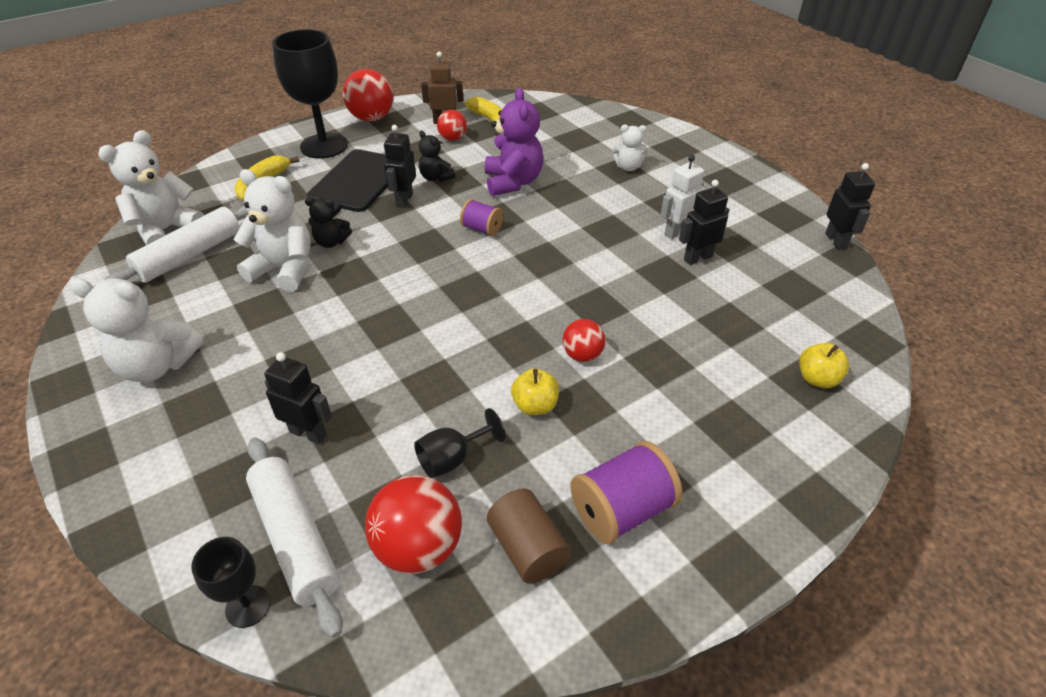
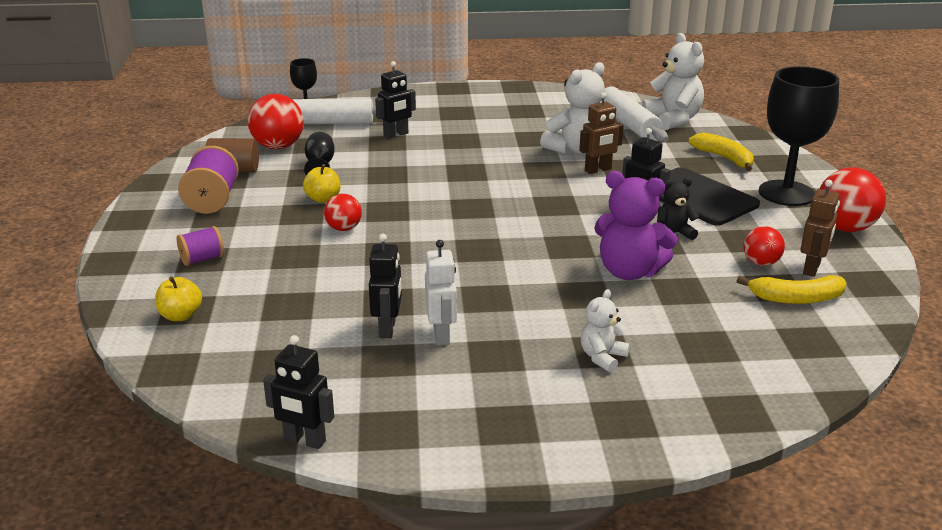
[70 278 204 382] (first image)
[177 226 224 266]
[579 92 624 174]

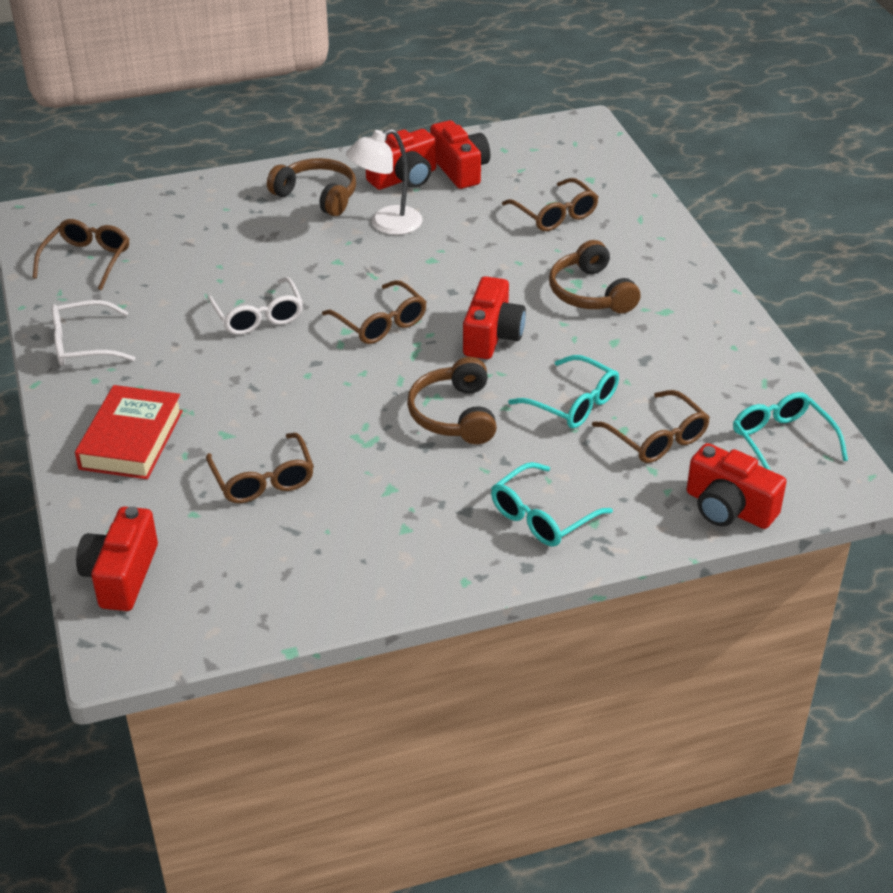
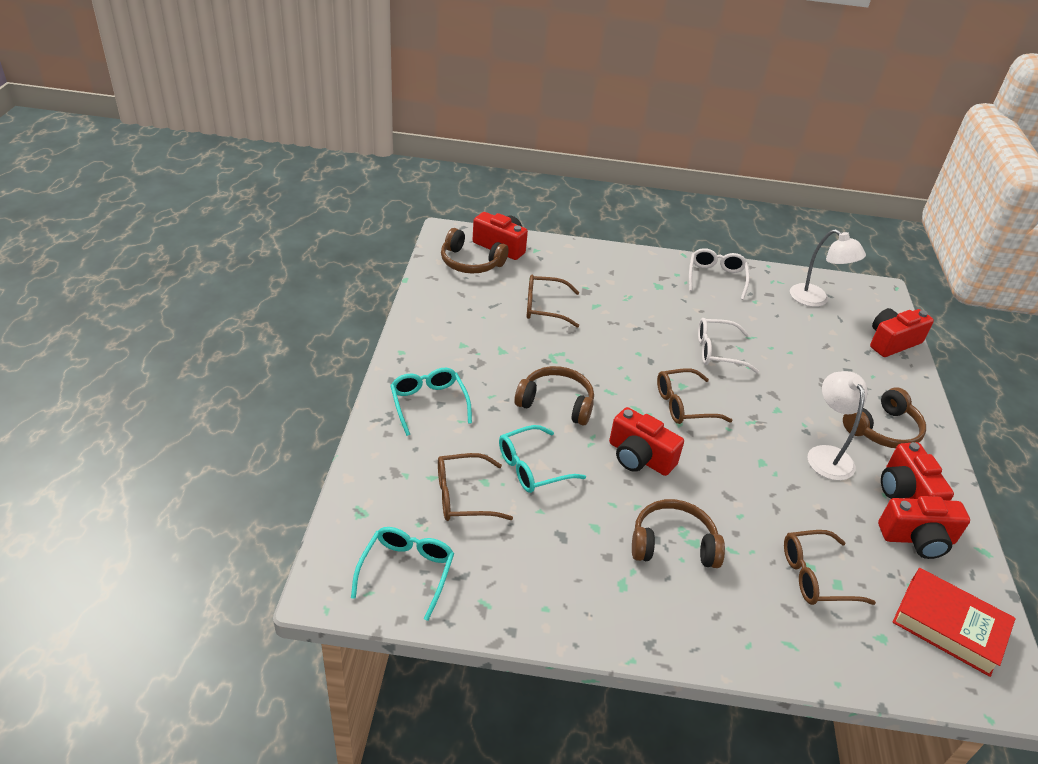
[441 228 509 274]
[892 568 1016 677]
[870 308 934 357]
[790 229 866 307]
[351 527 454 621]

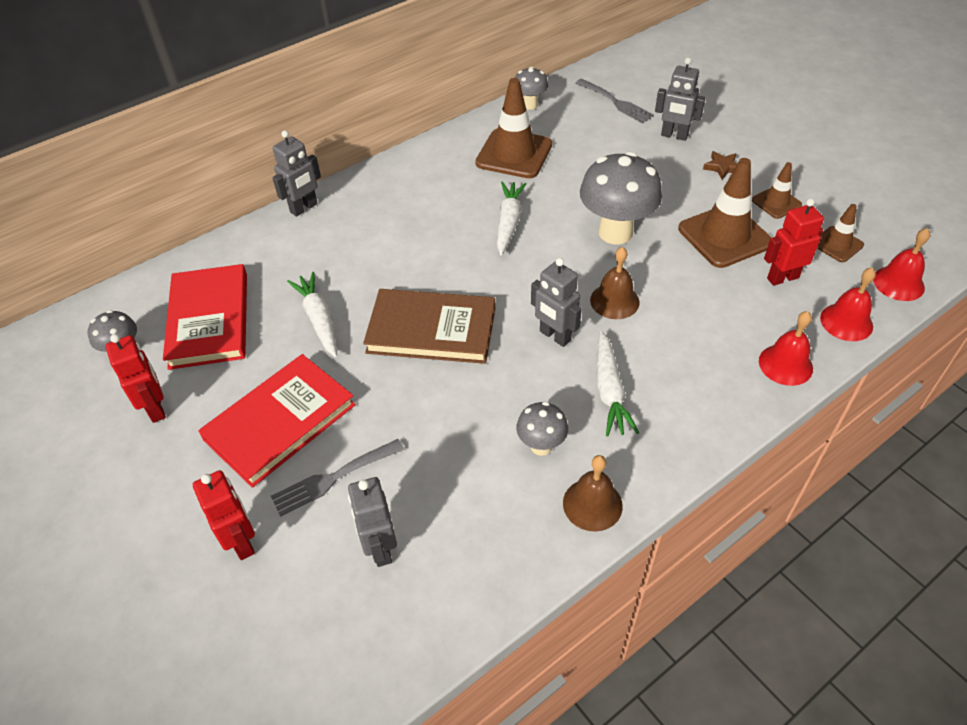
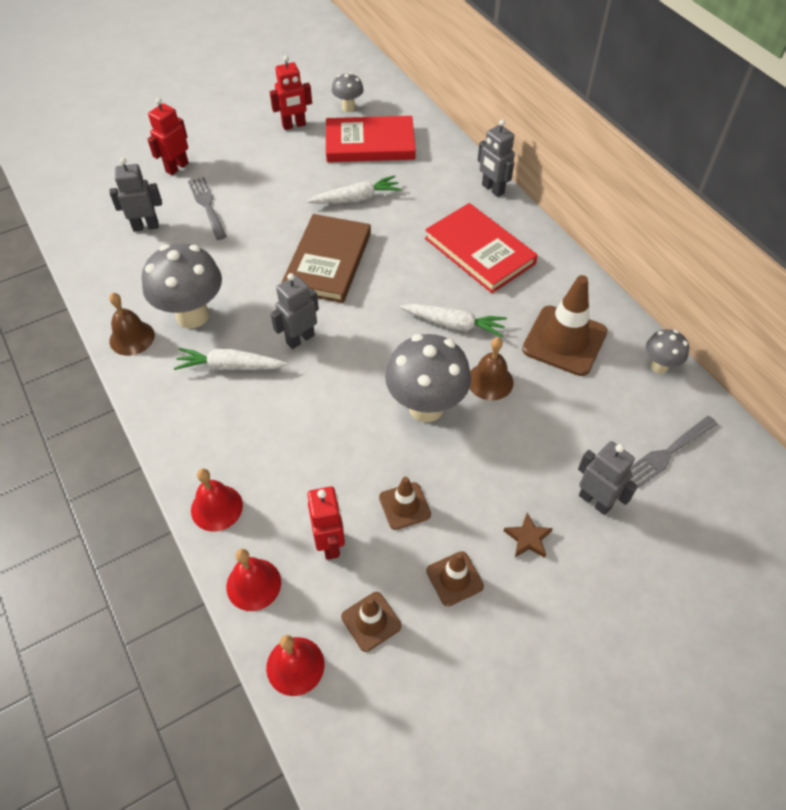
[425 203 538 293]
[469 337 513 401]
[147 98 189 175]
[578 441 638 515]
[142 243 222 328]
[379 477 431 530]

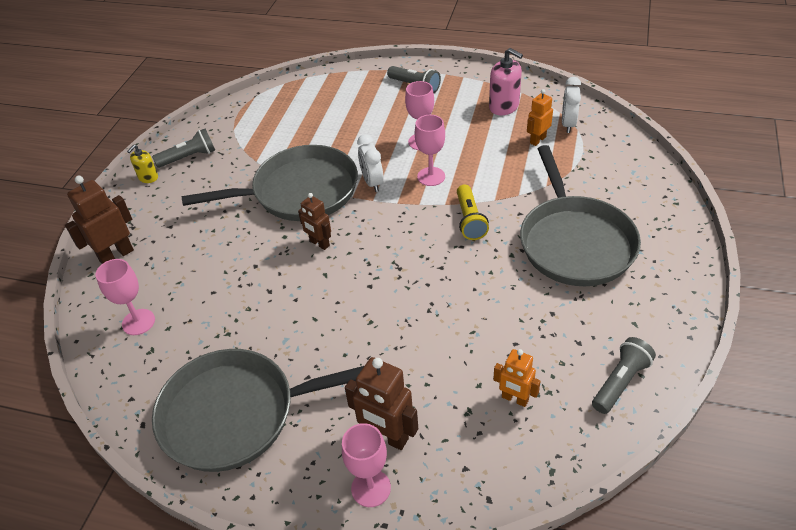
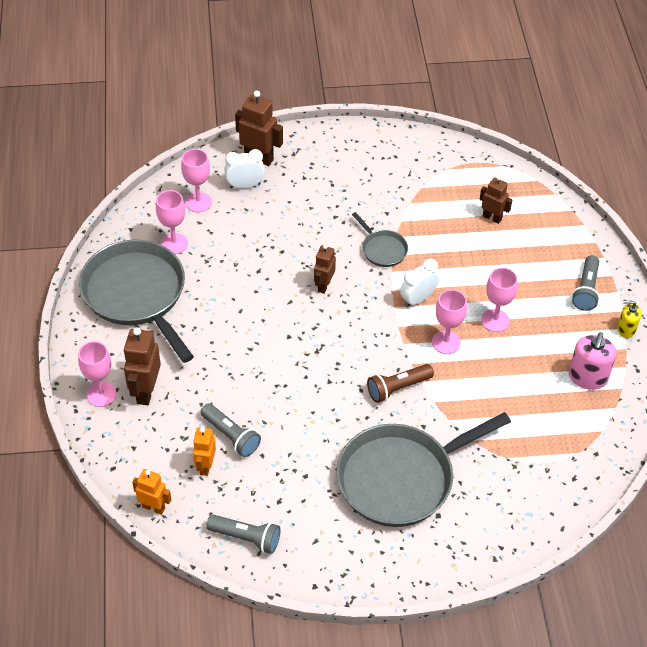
[156 190 188 254]
[479 176 513 224]
[617 301 641 338]
[200 403 261 457]
[132 469 171 515]
[224 149 265 189]
[367 364 434 403]
[352 212 408 267]

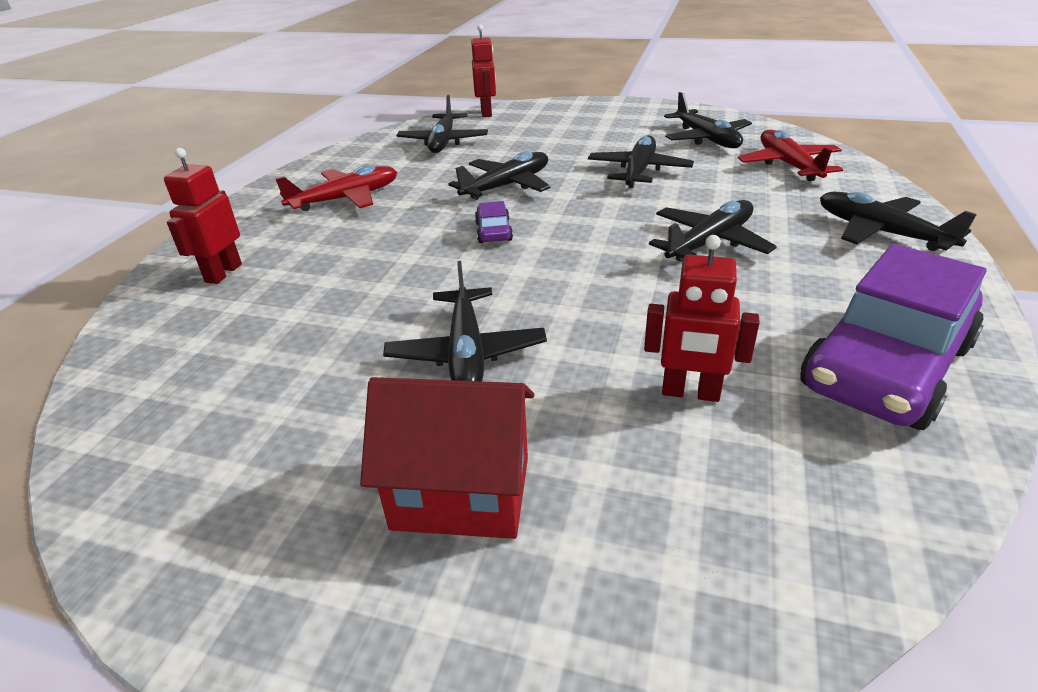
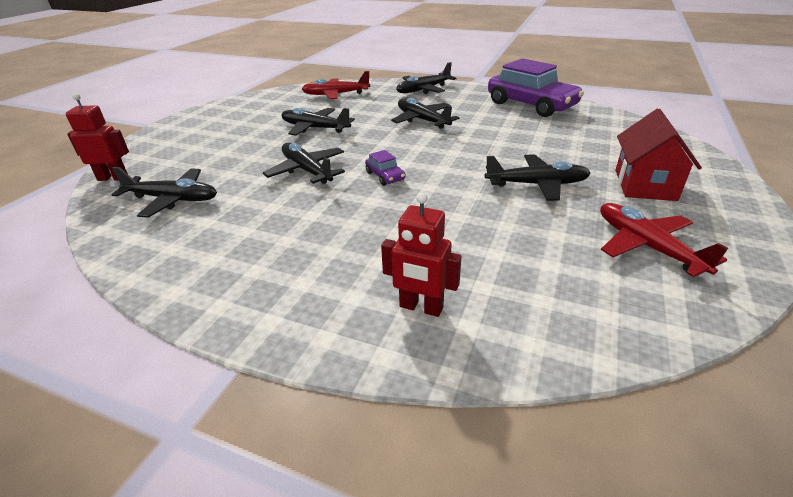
[644 235 760 402] (first image)
[664 92 752 148] (first image)
[600 203 728 277]
[365 150 405 186]

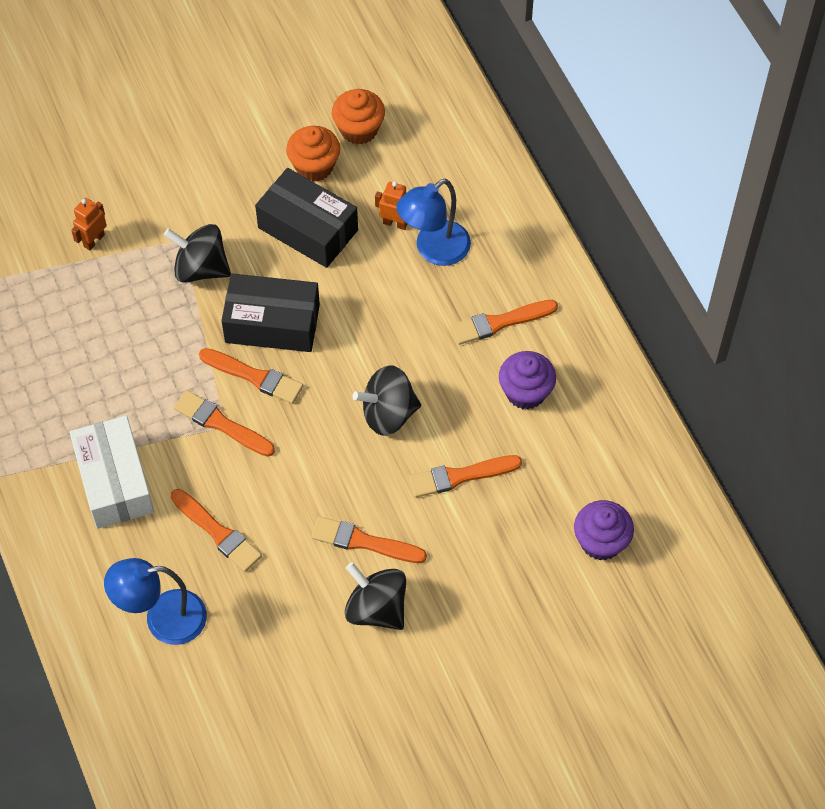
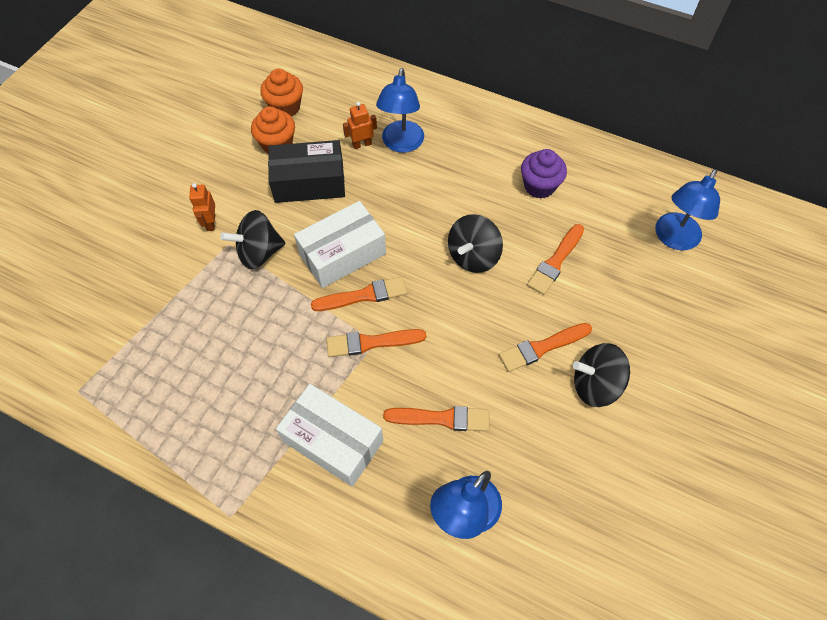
[451 300 558 345] (first image)
[189 183 215 231]
[655 169 720 251]
[294 201 386 288]

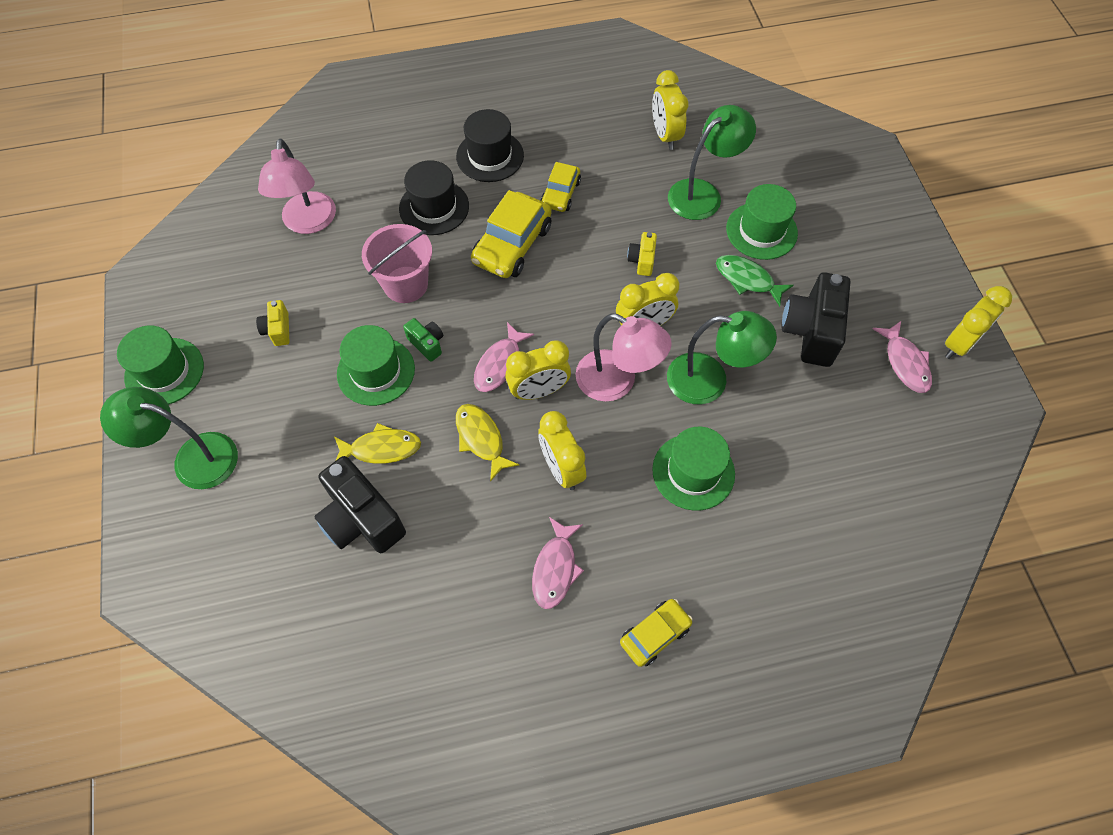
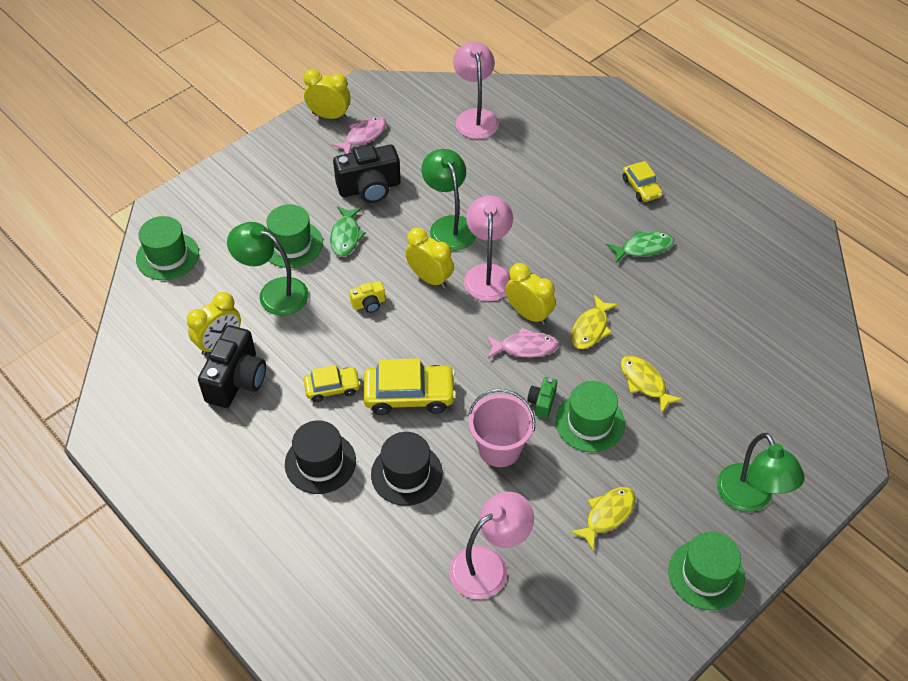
[538 411 586 490] (first image)
[453 41 499 139]
[198 325 266 408]
[136 216 199 280]
[570 487 636 551]
[607 231 674 263]
[623 161 663 202]

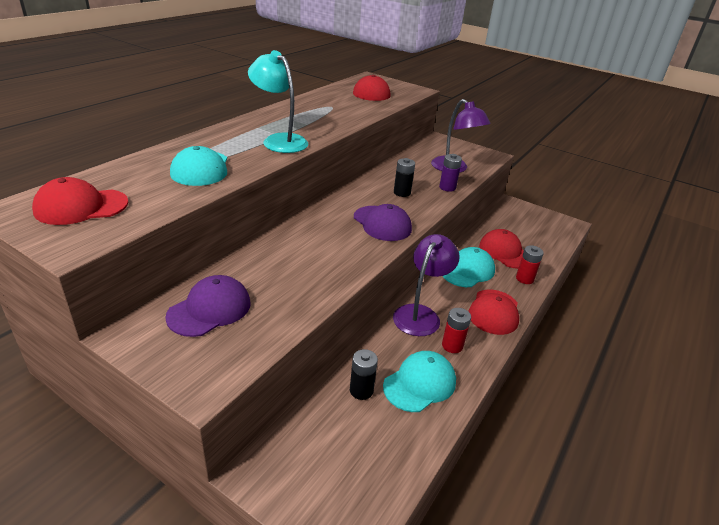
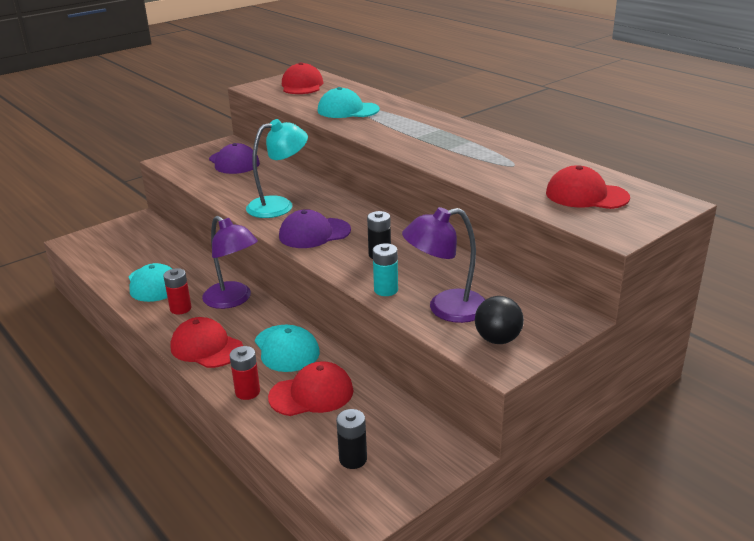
[475 296 524 344]
[246 119 308 218]
[336 409 367 469]
[373 243 398 296]

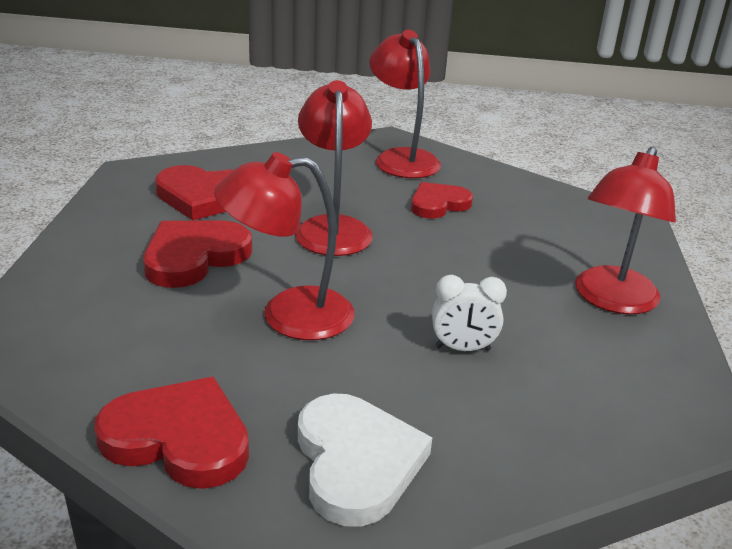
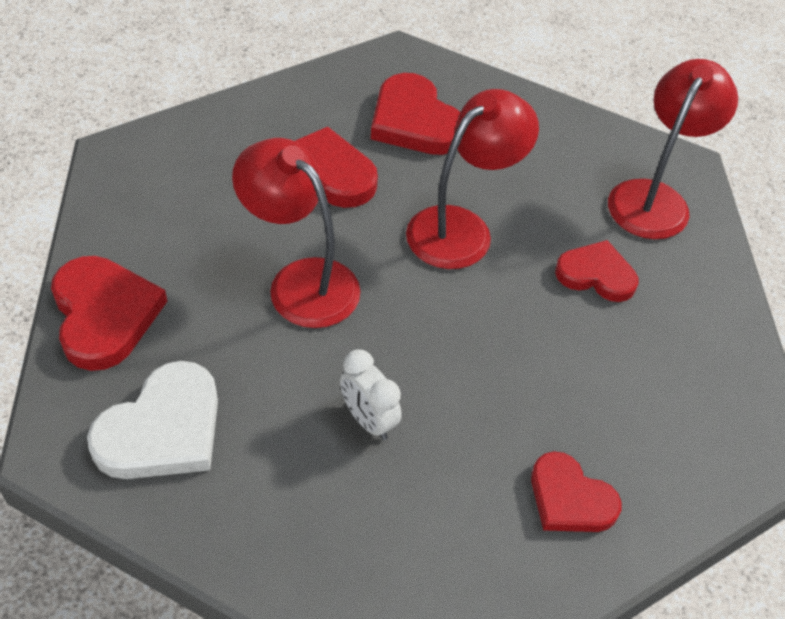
[531 451 621 532]

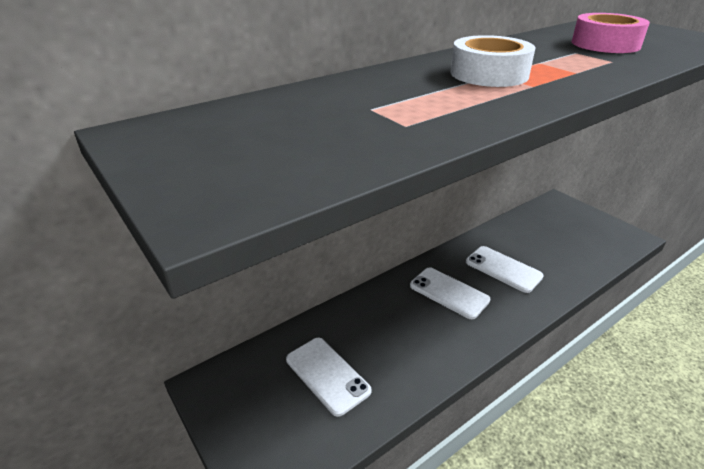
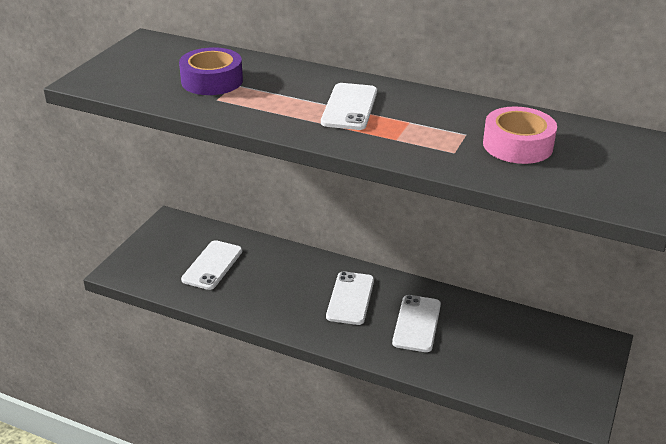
[179 47 243 95]
[321 83 377 130]

